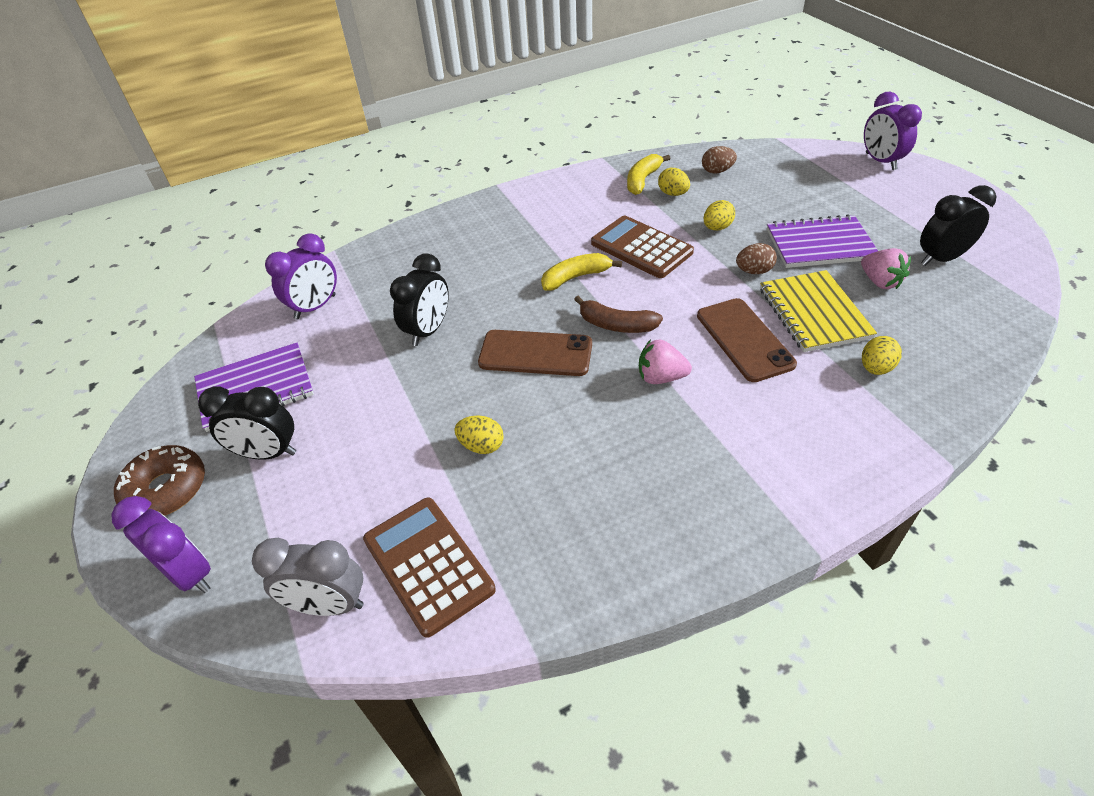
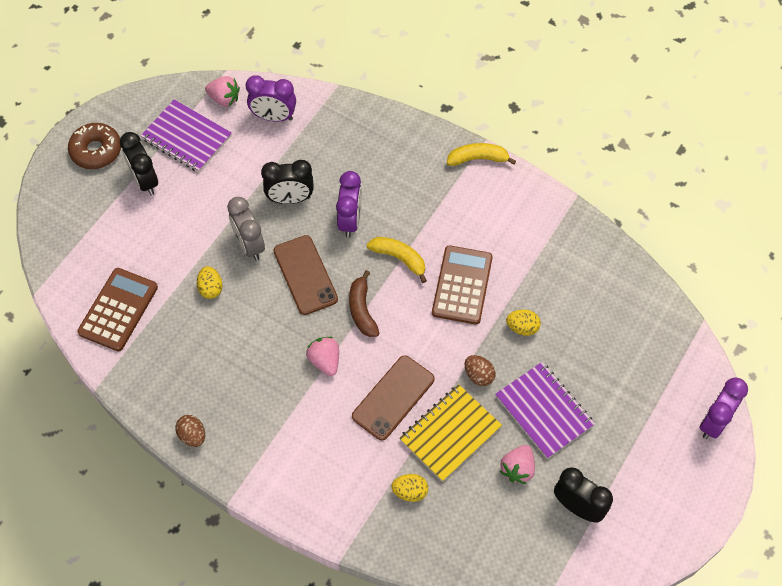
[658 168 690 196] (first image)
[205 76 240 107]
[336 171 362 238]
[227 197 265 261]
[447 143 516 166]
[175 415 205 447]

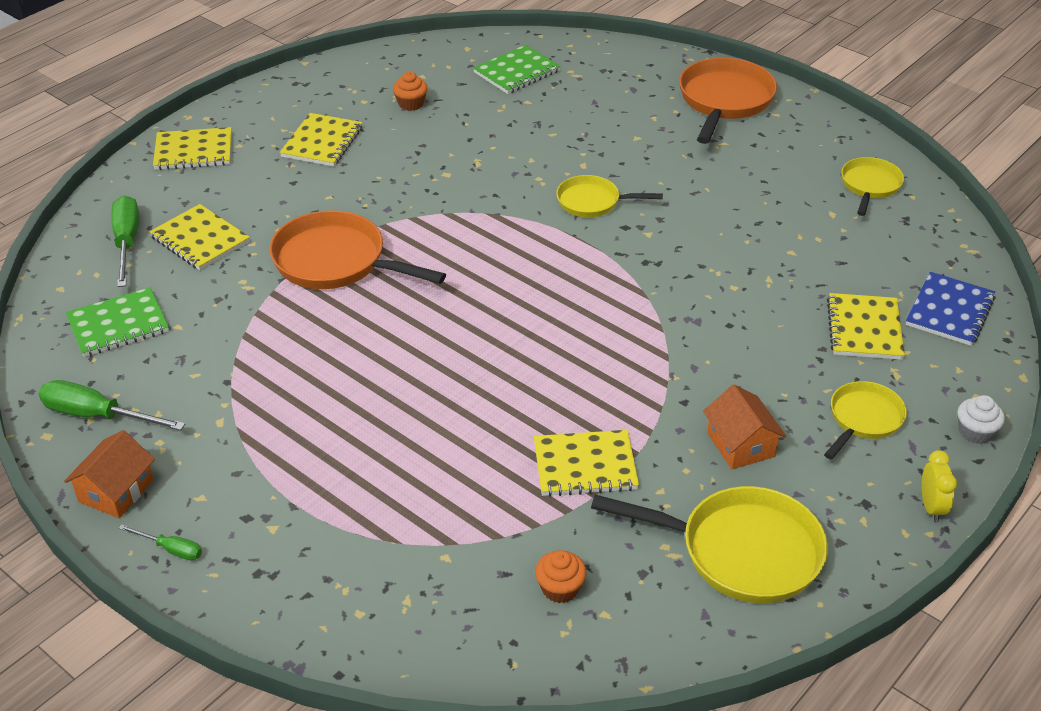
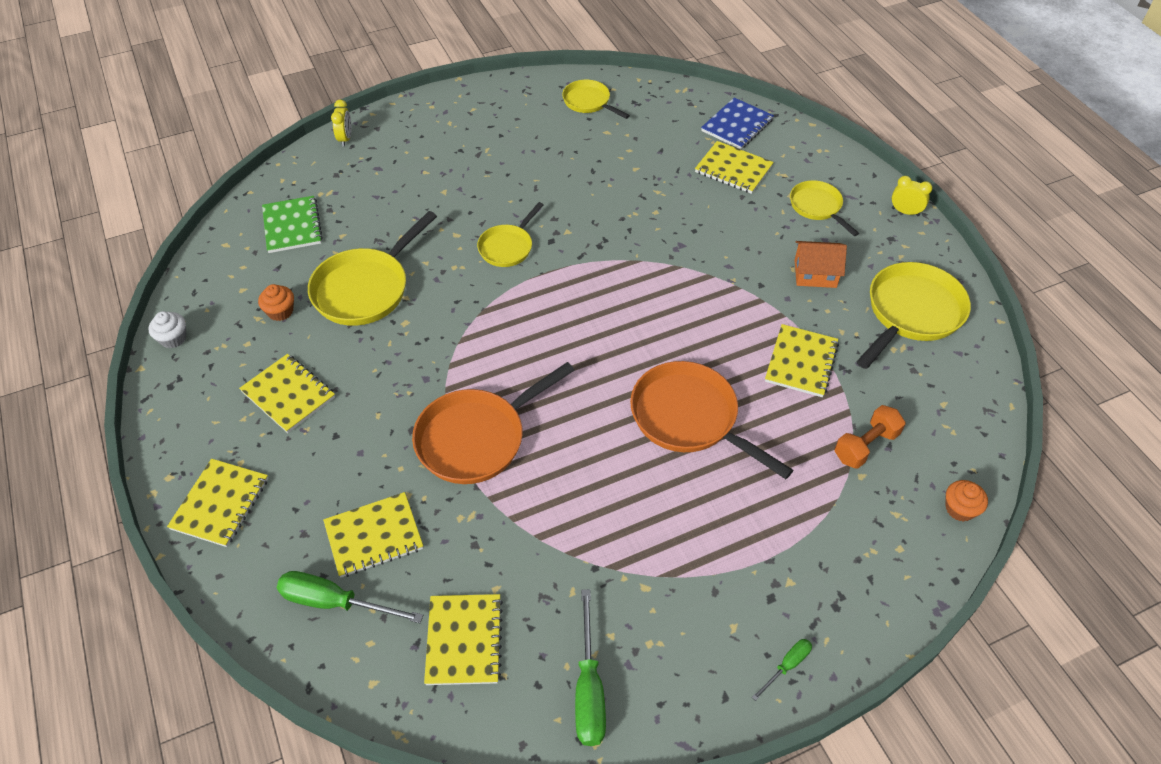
[64 430 155 518] (first image)
[308 211 437 326]
[331 100 351 147]
[835 405 905 469]
[946 480 988 522]
[630 361 793 479]
[148 311 186 348]
[424 594 503 685]
[575 589 606 746]
[701 97 774 149]

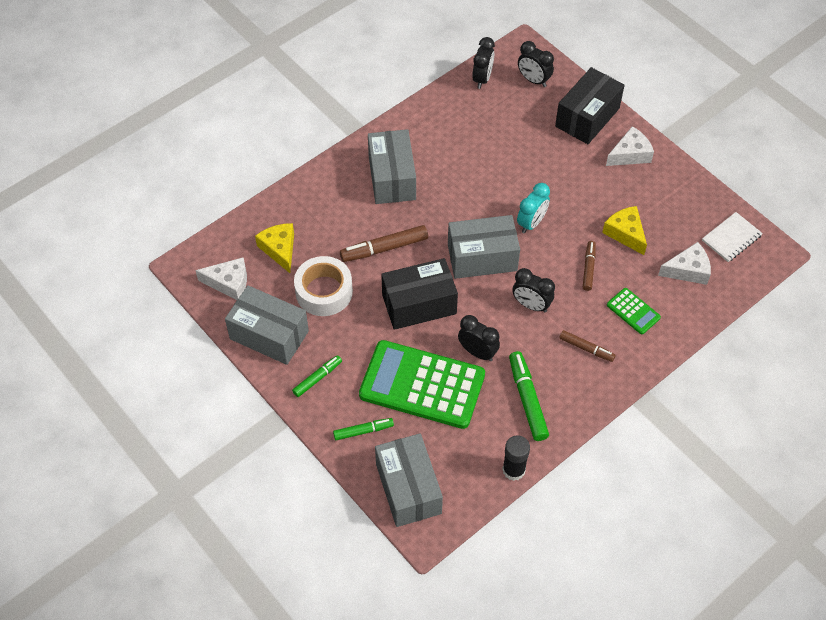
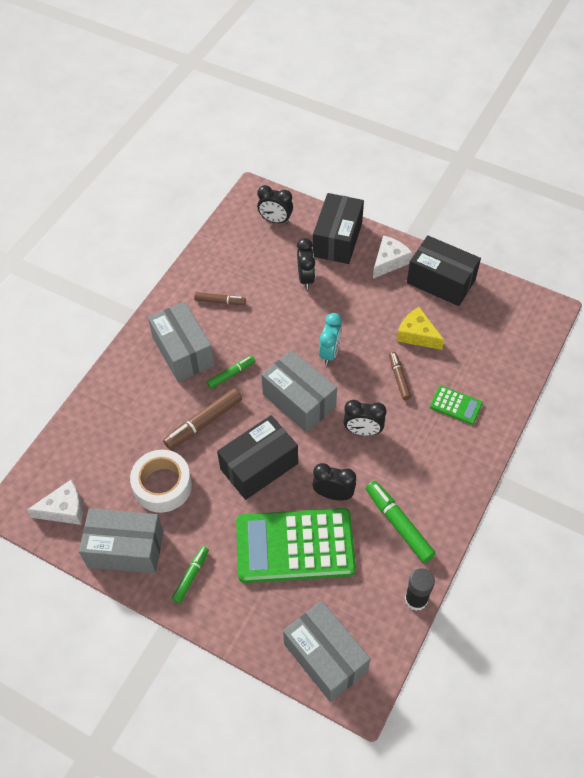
[255 223 294 273] (first image)
[658 242 711 285] (first image)
[702 212 763 262] (first image)
[407 235 481 306]
[207 356 255 389]
[297 238 315 289]
[194 292 246 305]
[261 350 337 433]

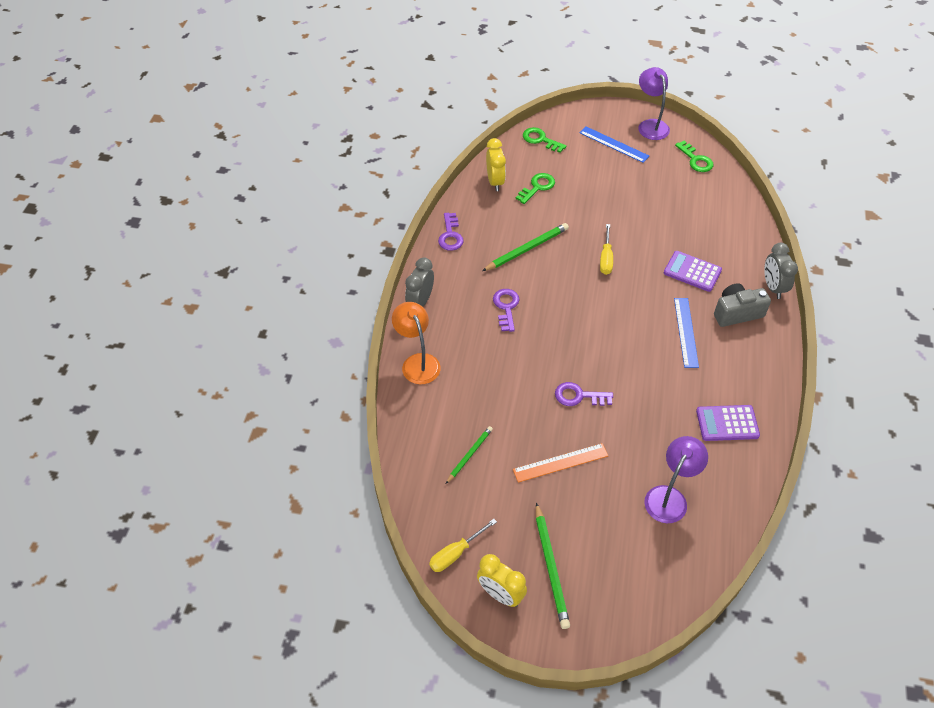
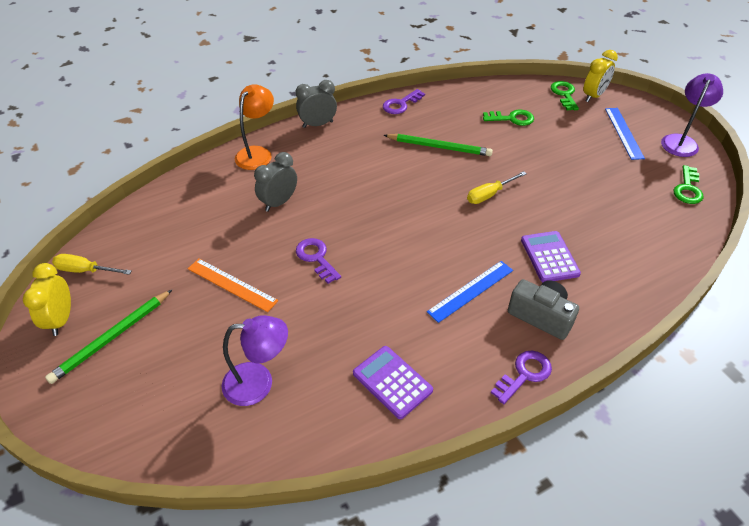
[446 426 493 484] (first image)
[583 50 618 102]
[491 351 552 404]
[254 152 297 212]

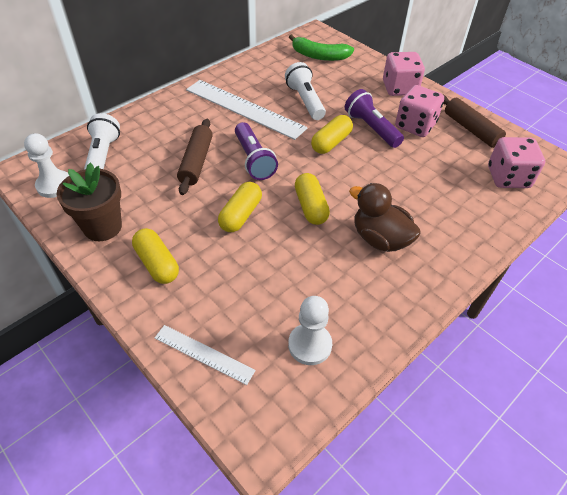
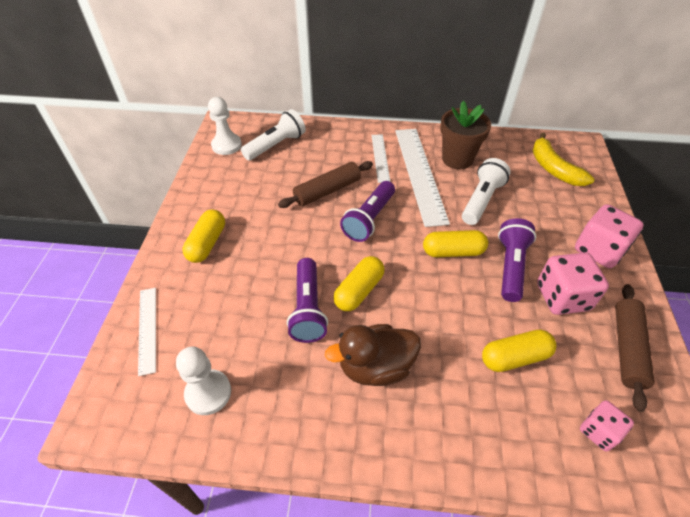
[287 258 328 343]
[371 134 390 183]
[440 101 491 169]
[482 329 557 372]
[533 132 595 186]
[325 324 421 386]
[580 400 634 451]

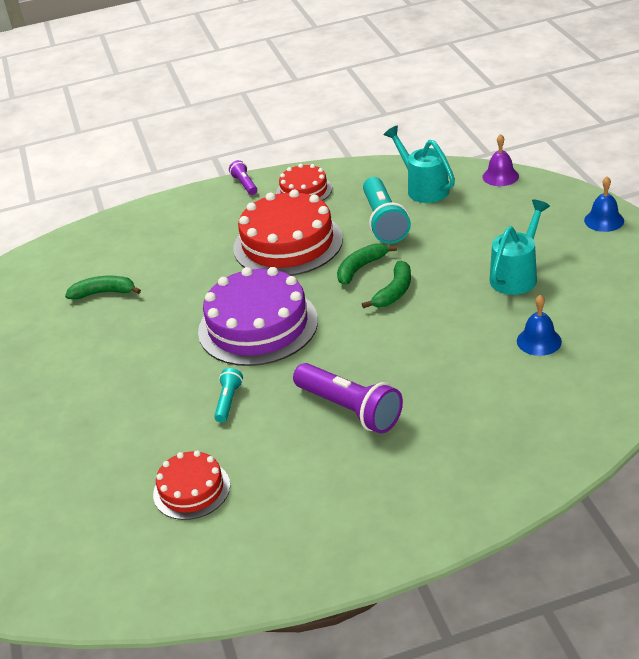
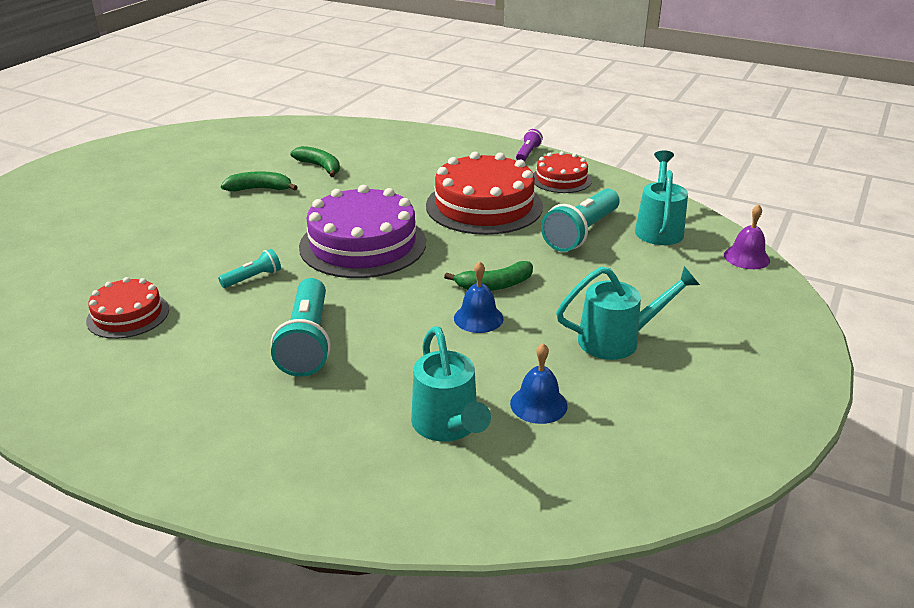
[411 326 491 442]
[221 171 297 191]
[454 261 504 333]
[271 278 331 377]

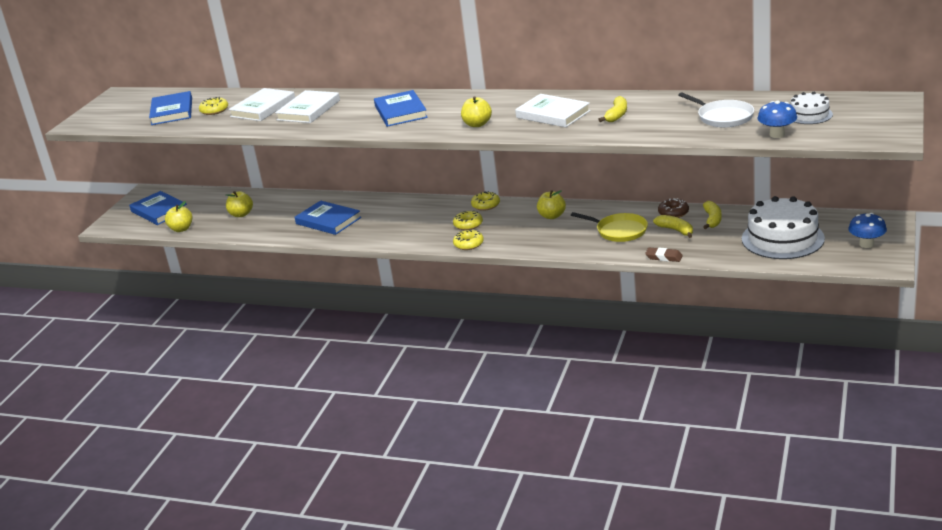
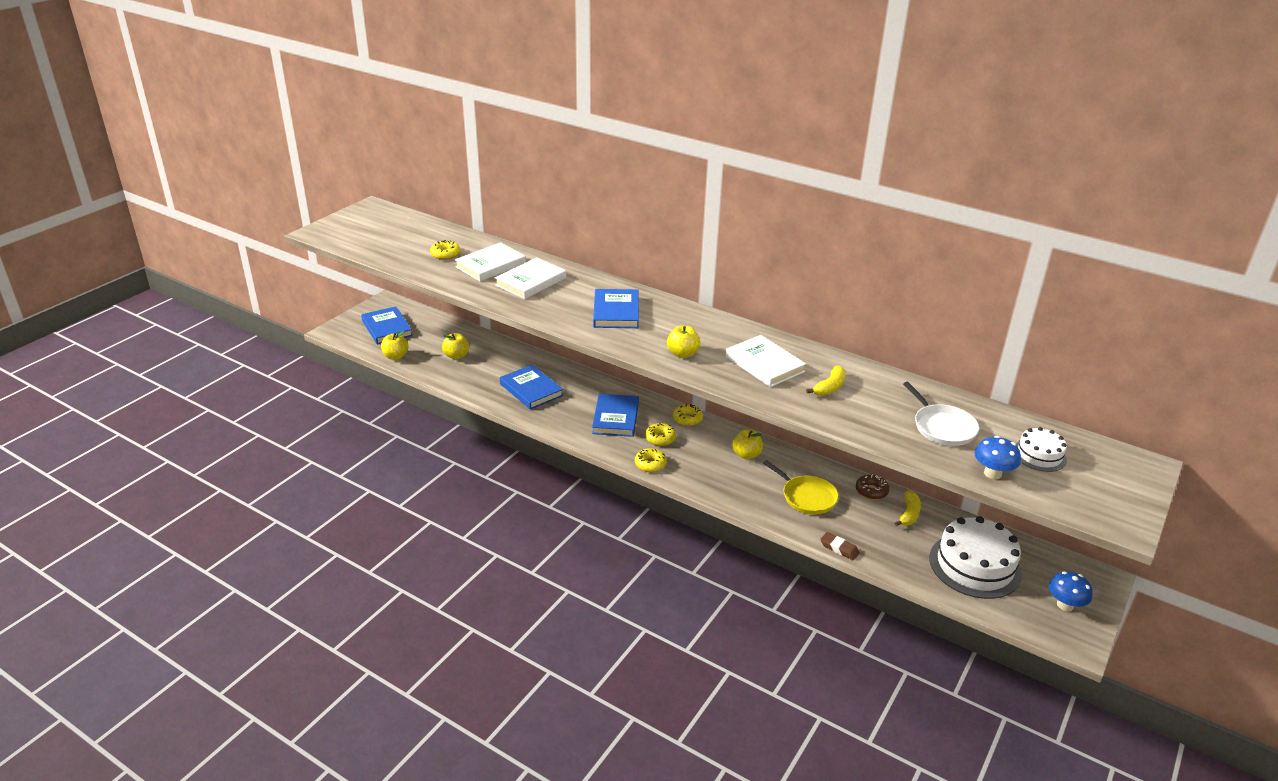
[653 215 693 238] (first image)
[592 394 639 437]

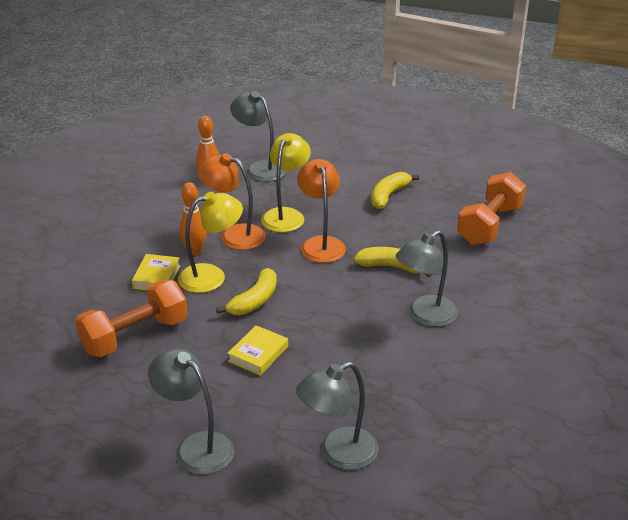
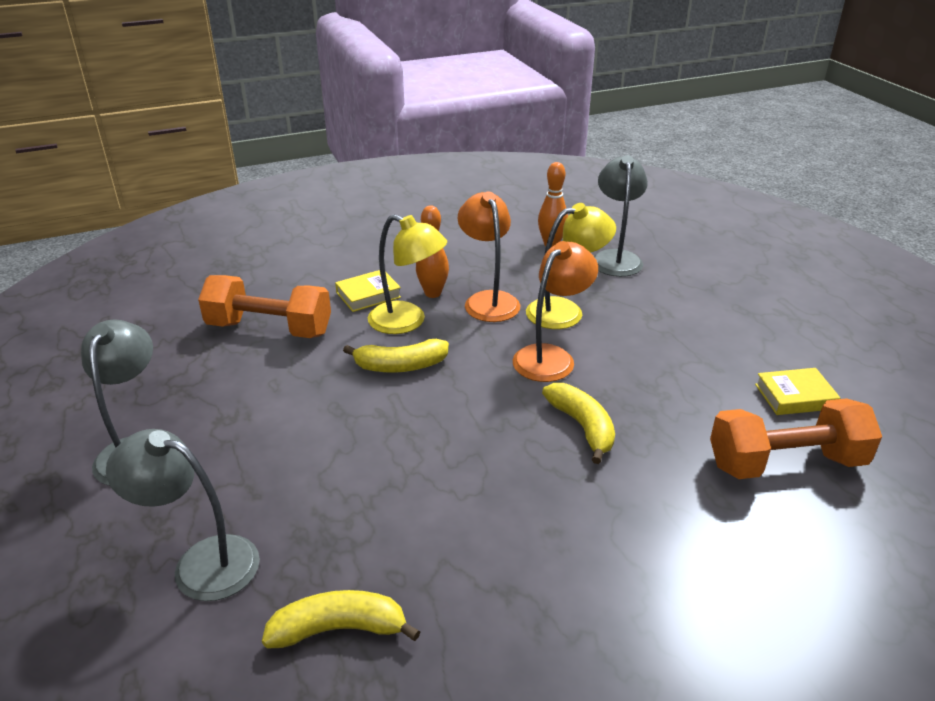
[396 230 458 327] (first image)
[755 368 840 415]
[262 590 421 648]

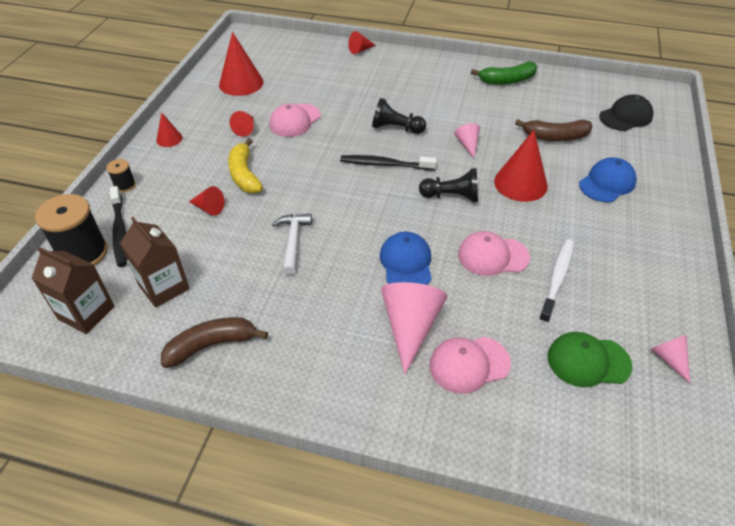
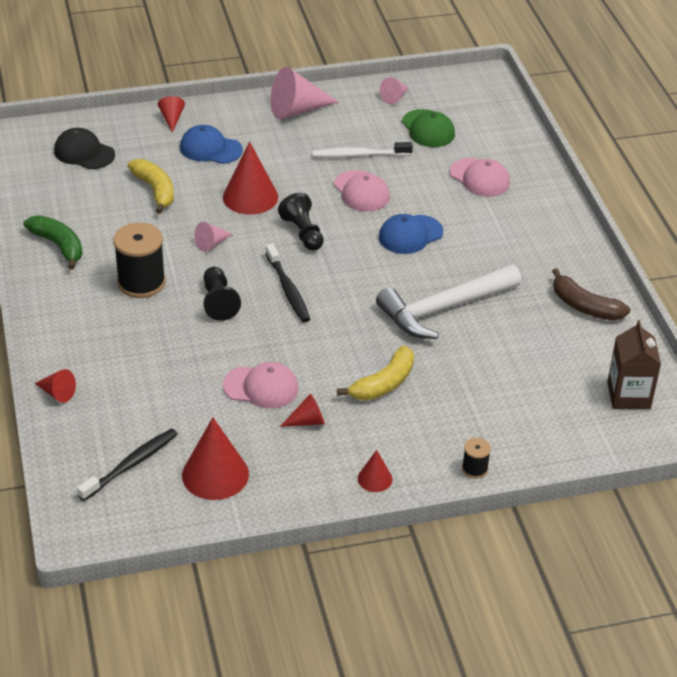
[120 217 190 308] (first image)
[113 223 166 298]
[77 428 178 501]
[158 96 185 133]
[271 67 338 119]
[127 159 174 214]
[376 264 522 339]

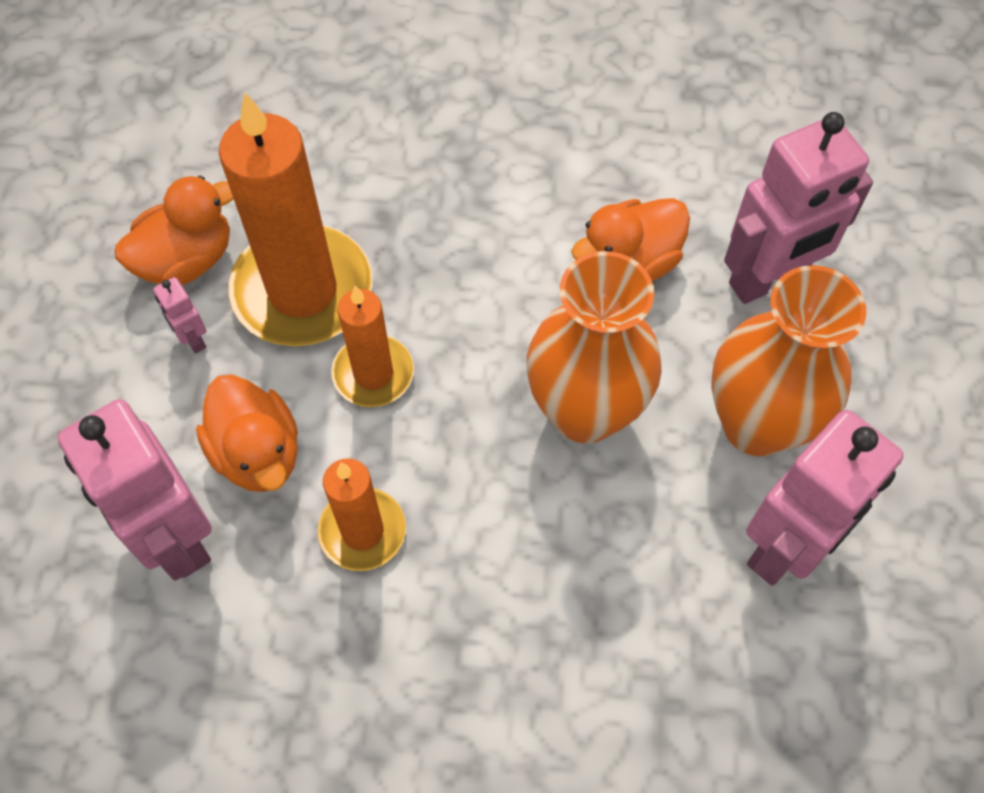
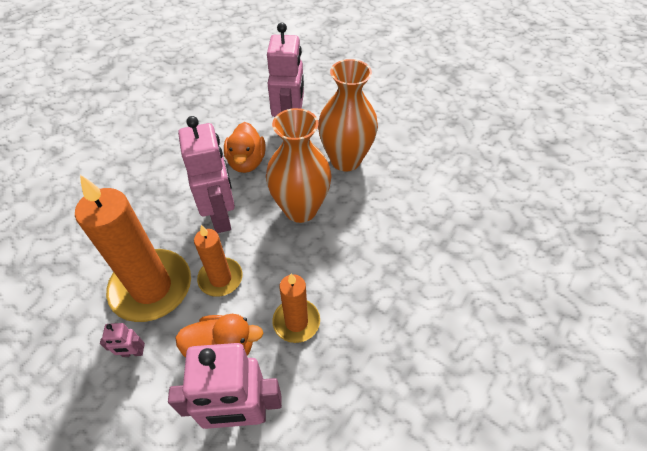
[115 176 234 285] (first image)
[178 116 235 233]

